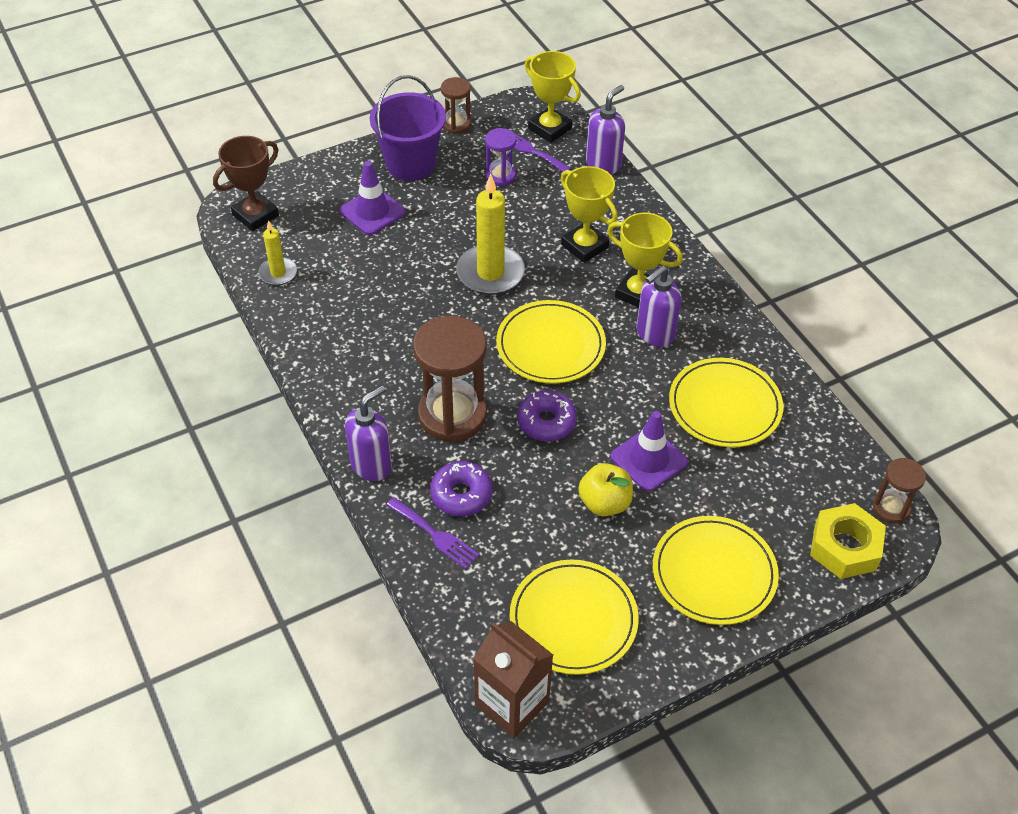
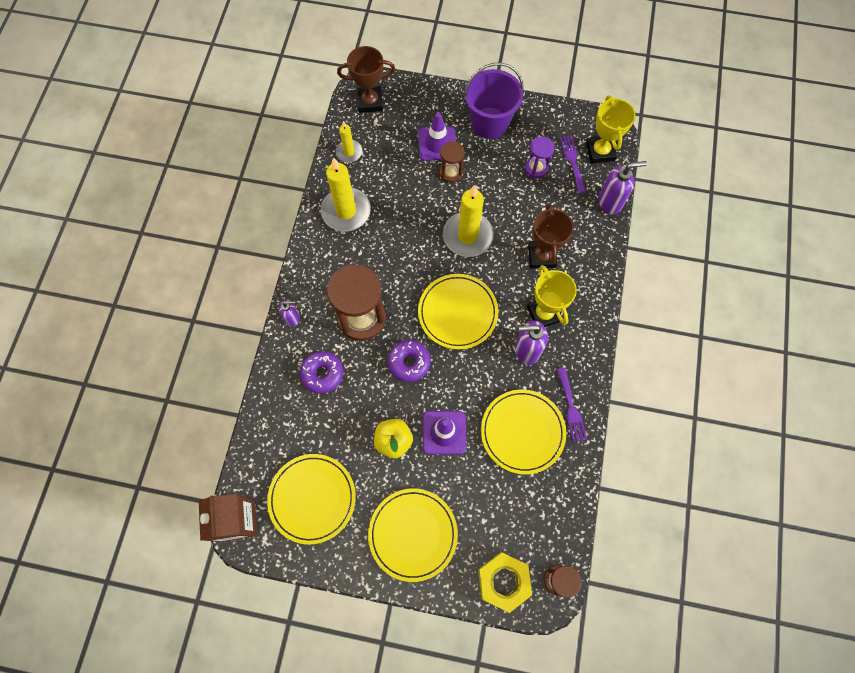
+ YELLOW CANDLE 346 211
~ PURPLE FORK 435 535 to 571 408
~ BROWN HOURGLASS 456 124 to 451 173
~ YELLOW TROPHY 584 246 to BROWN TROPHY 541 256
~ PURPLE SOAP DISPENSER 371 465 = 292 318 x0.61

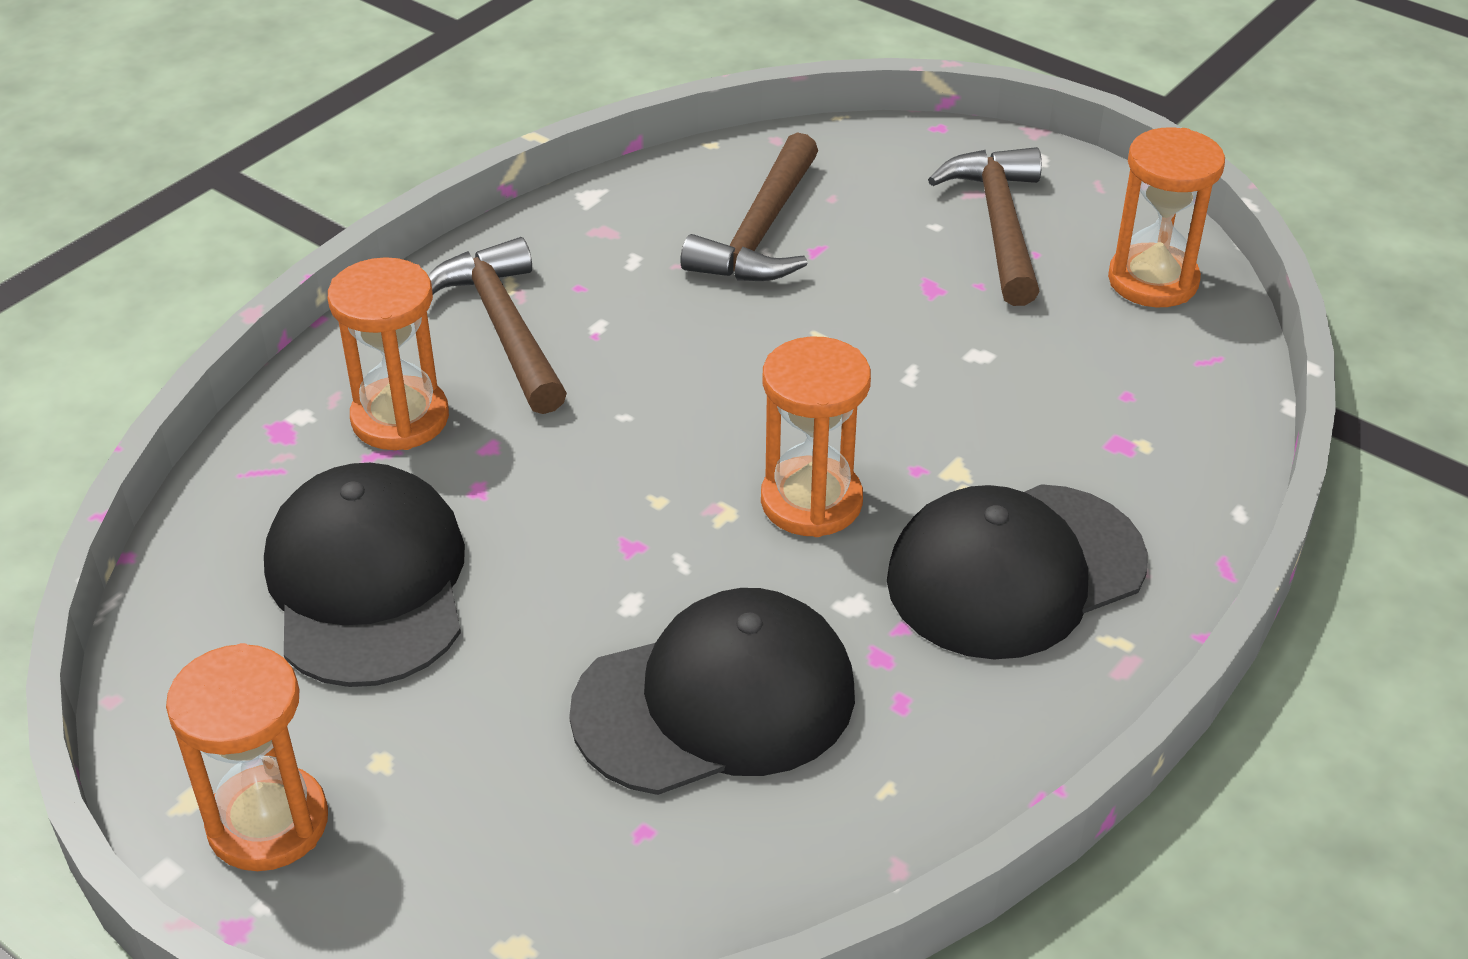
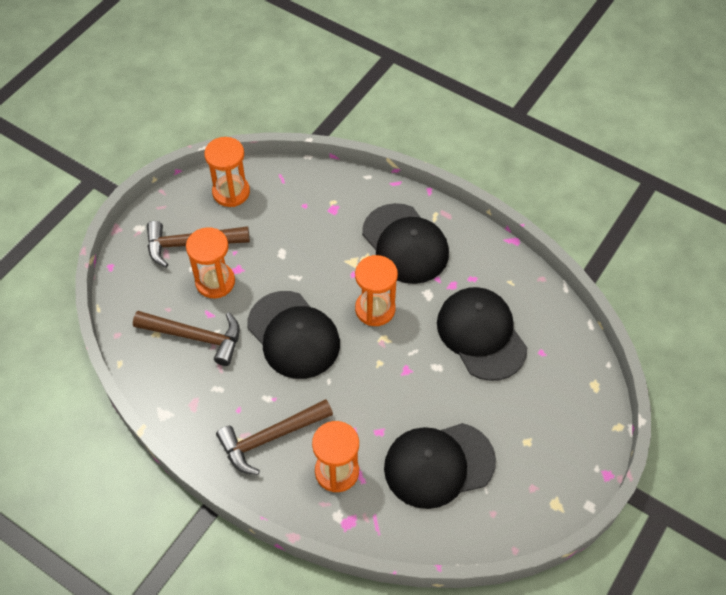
+ BLACK CAP 293 335
~ ORANGE HOURGLASS 268 822 to 215 282

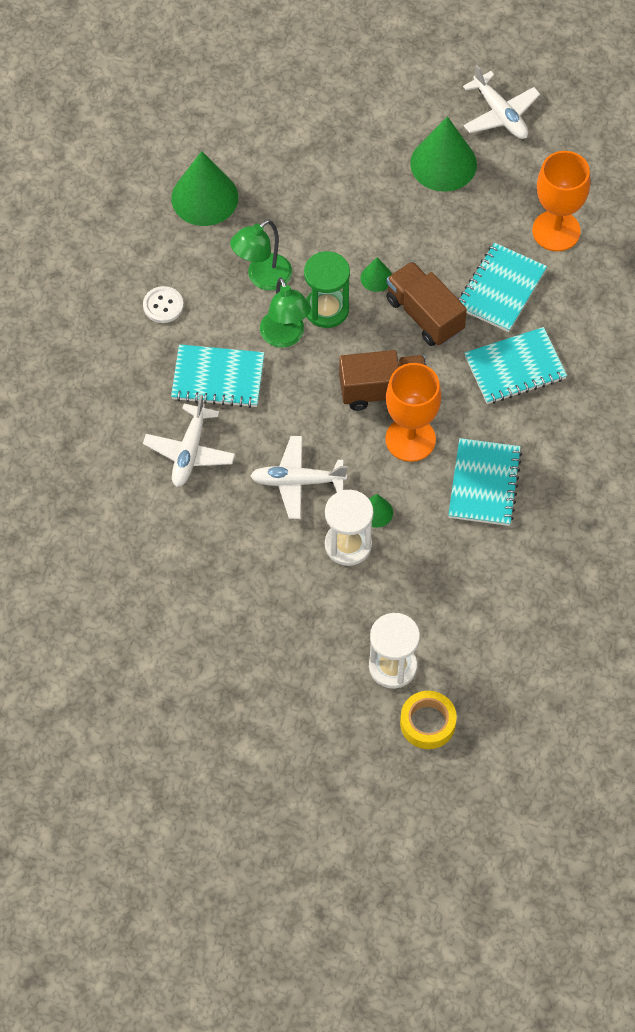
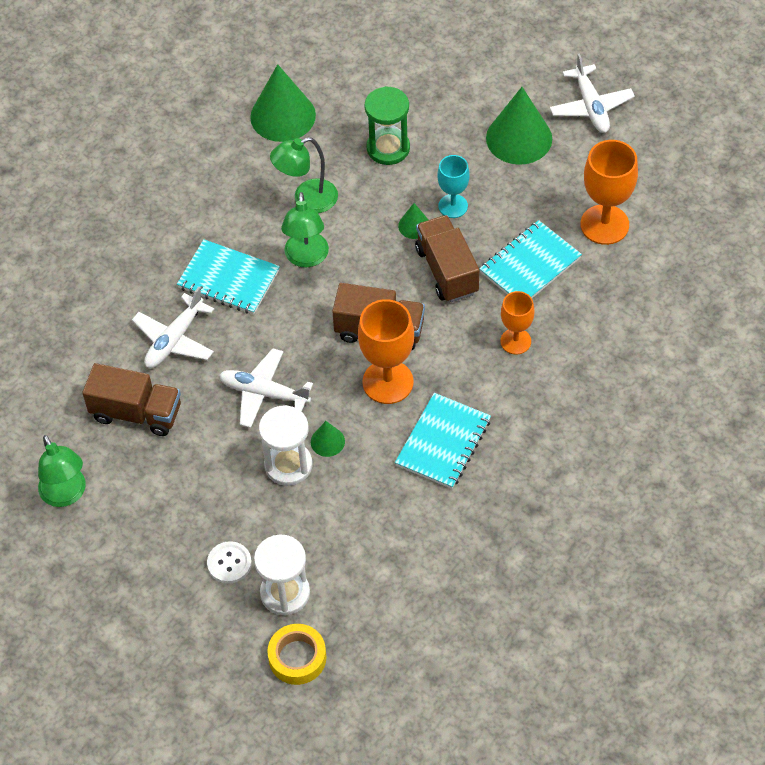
+ GREEN LAMP 66 495
+ BROWN TRUCK 136 412
+ TURQUOISE GOBLET 453 206
~ WHITE BUTTON 163 305 to 229 563
~ GREEN HOURGLASS 326 309 to 388 148
~ TURQUOISE NOTEBOOK 515 368 to ORANGE GOBLET 515 341

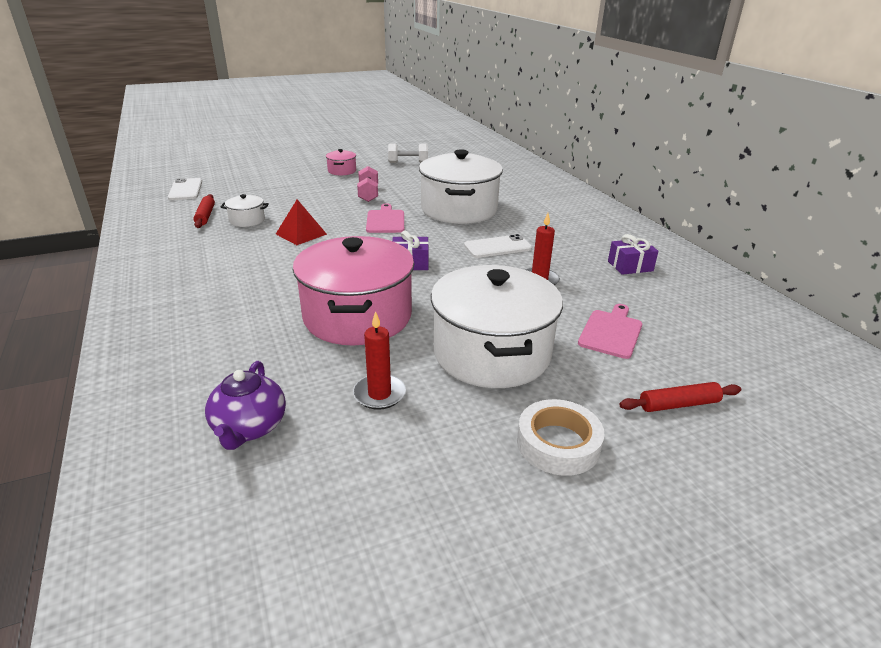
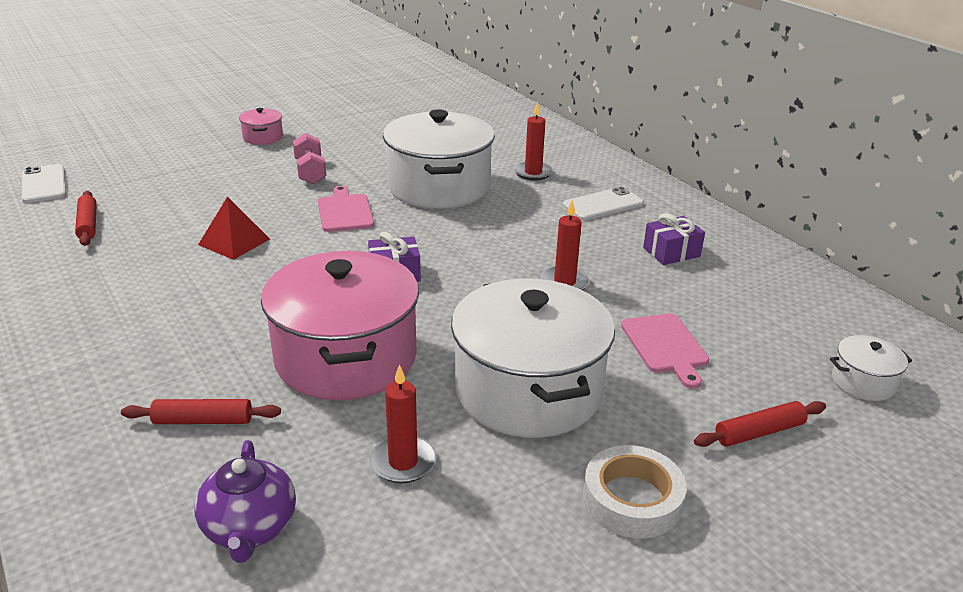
- WHITE DUMBBELL 408 162
+ RED ROLLING PIN 203 420
+ RED CANDLE 533 173
~ WHITE POT 247 220 to 863 382
~ WHITE PHONE 497 247 to 603 205
~ PINK CUTTING BOARD 611 332 = 665 346 150 degrees clockwise

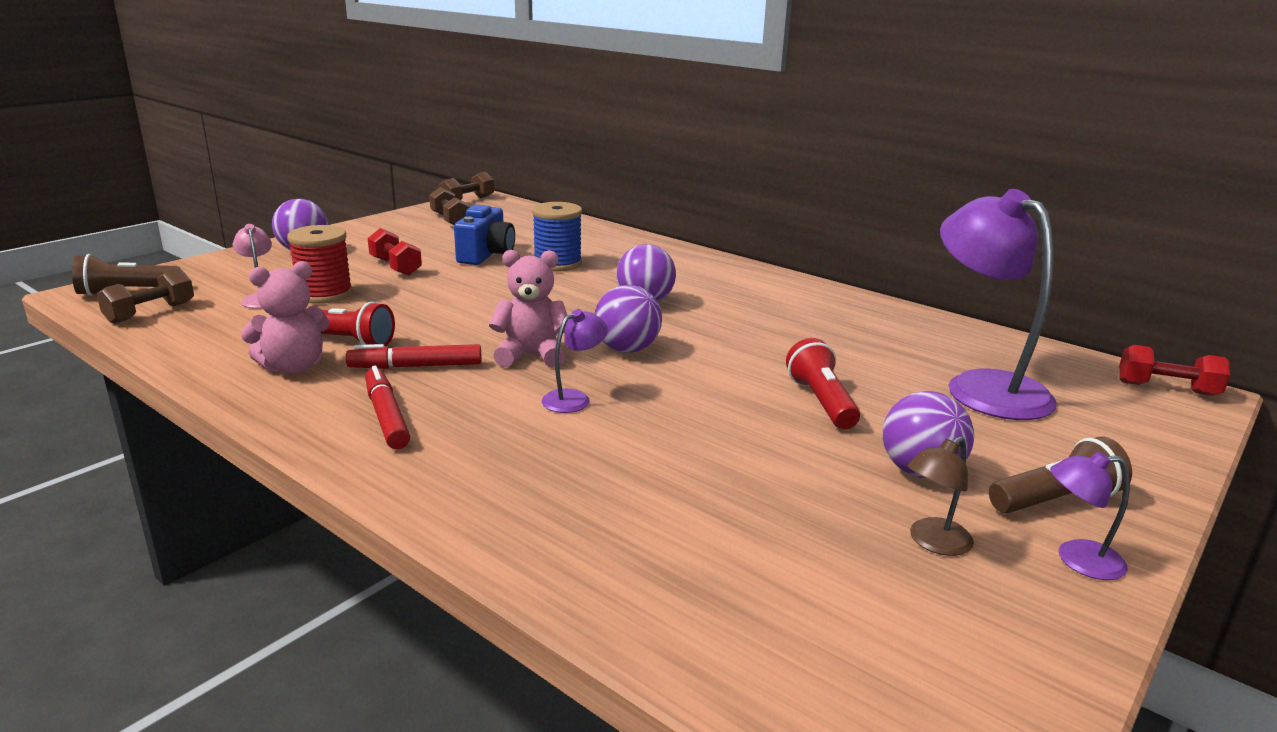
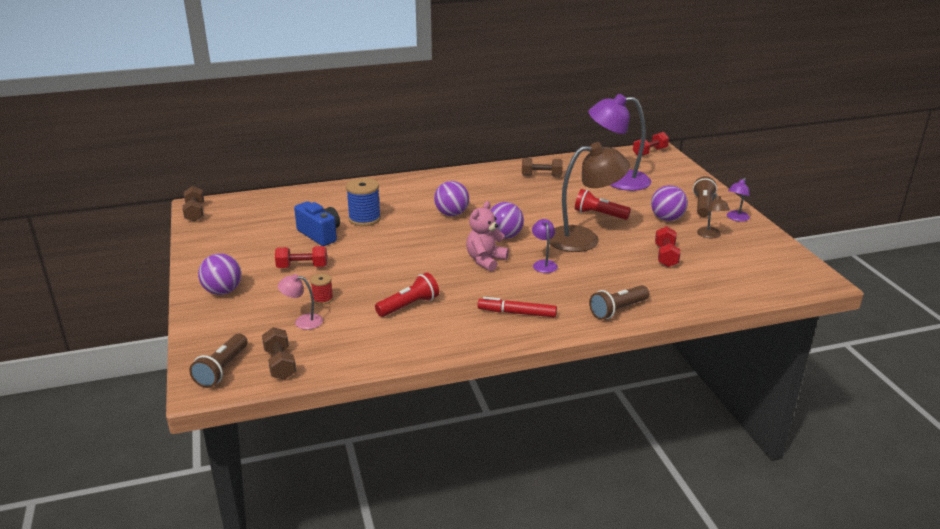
- PINK TEDDY BEAR 293 367
- RED MARKER 416 366
+ BROWN LAMP 584 238
+ BROWN FLASHLIGHT 617 310
+ RED DUMBBELL 666 256
~ BROWN DUMBBELL 450 220 to 541 176
~ RED SPOOL 324 294 = 322 299 x0.54

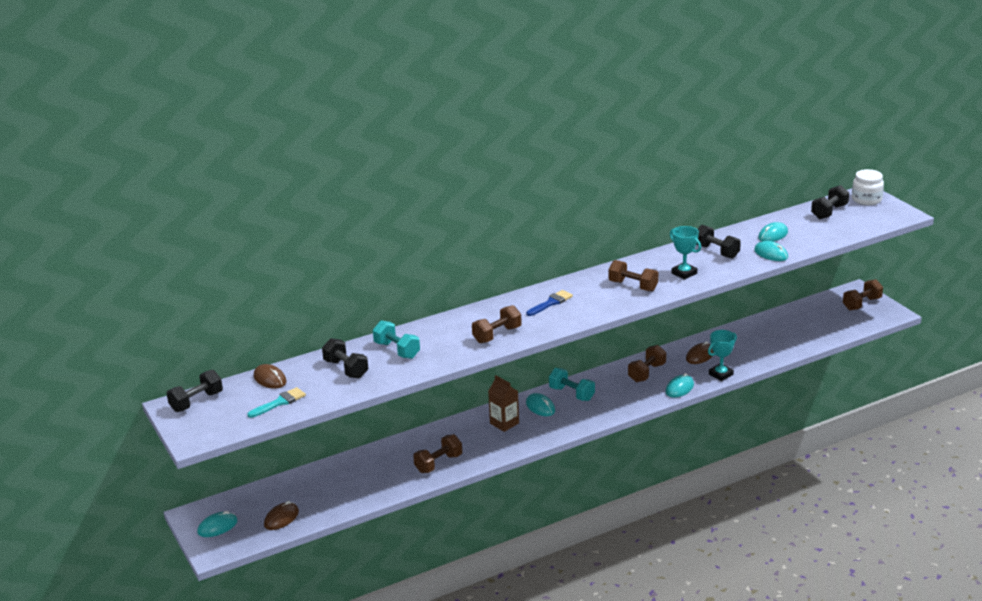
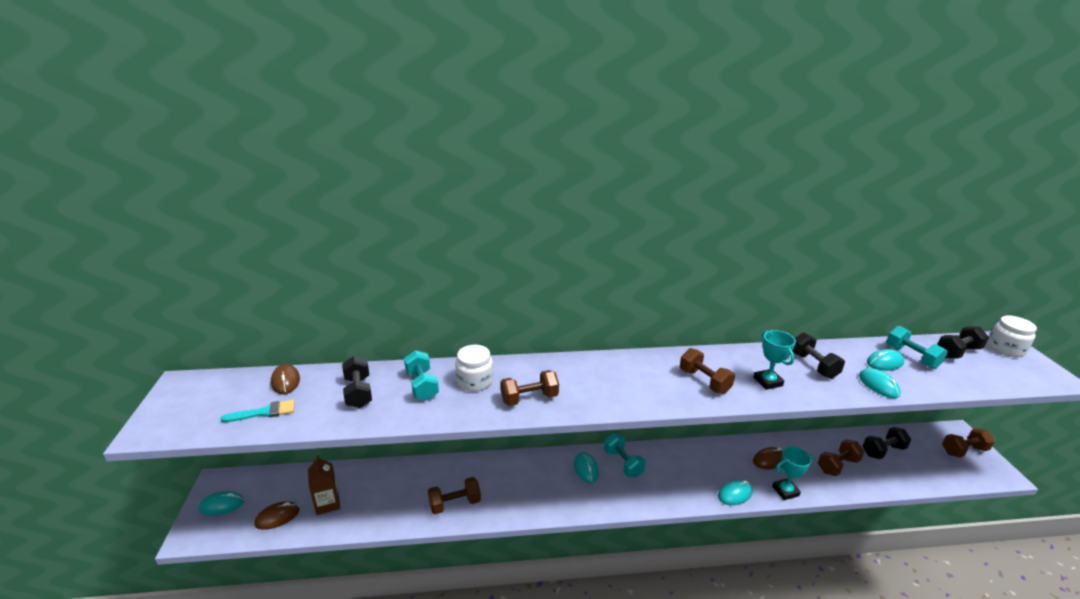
- BLUE BRUSH 551 303
+ WHITE JAR 475 381
+ TURQUOISE DUMBBELL 911 357
~ BLACK DUMBBELL 196 402 to 883 451
~ BROWN CARTON 504 423 to 327 503
~ BROWN DUMBBELL 647 373 to 837 465

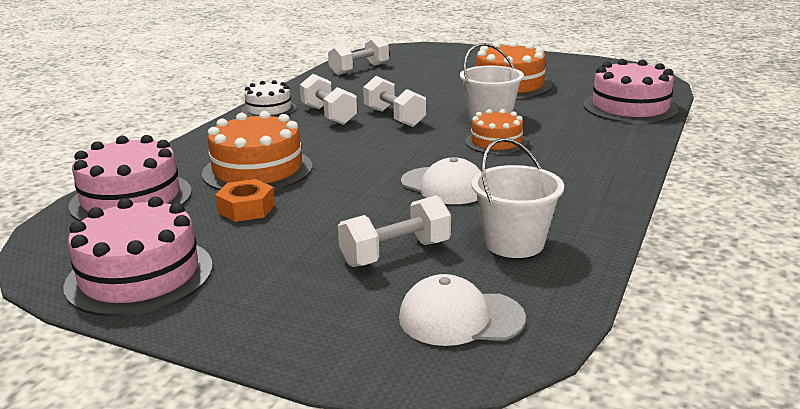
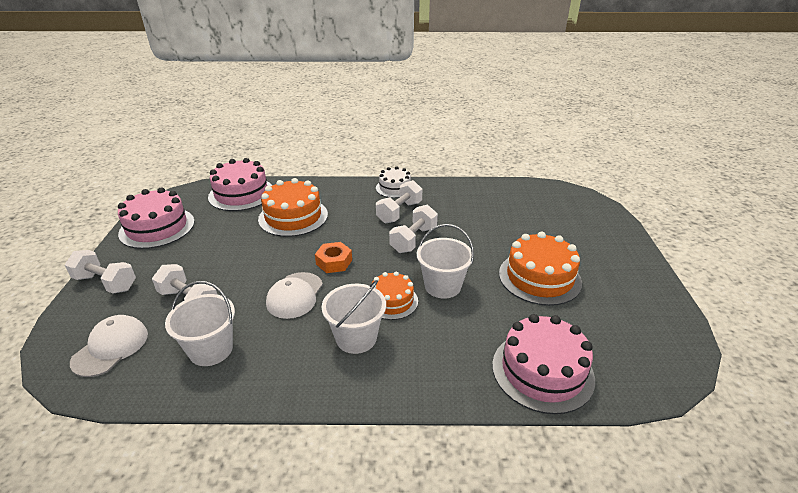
+ WHITE BUCKET 356 338
~ ORANGE NUT 246 209 to 334 262
~ WHITE DUMBBELL 359 69 to 106 283
~ WHITE CAP 460 318 = 111 347 45 degrees clockwise

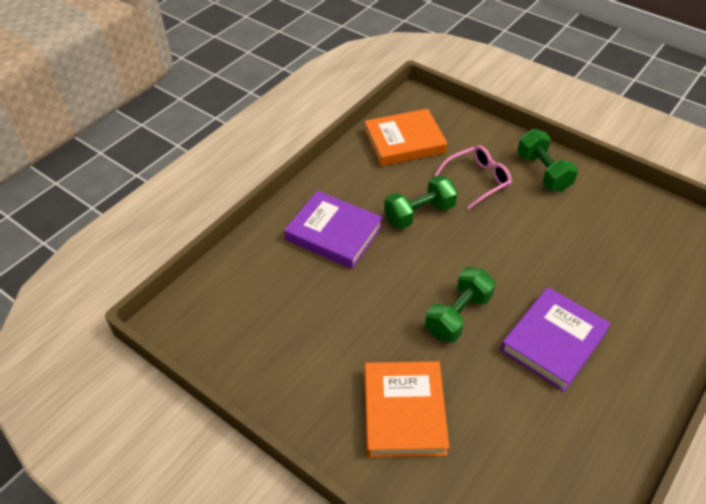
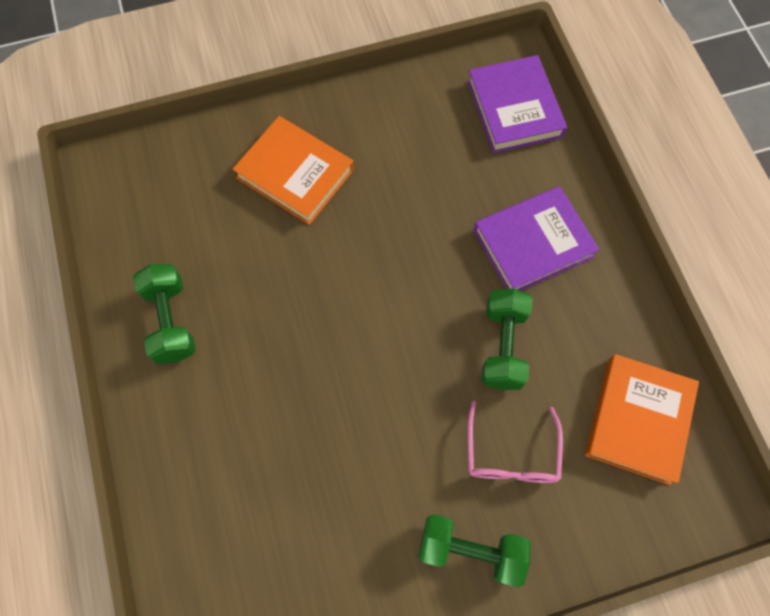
~ GREEN DUMBBELL 458 315 to 171 321
~ PURPLE BOOK 553 341 to 514 108

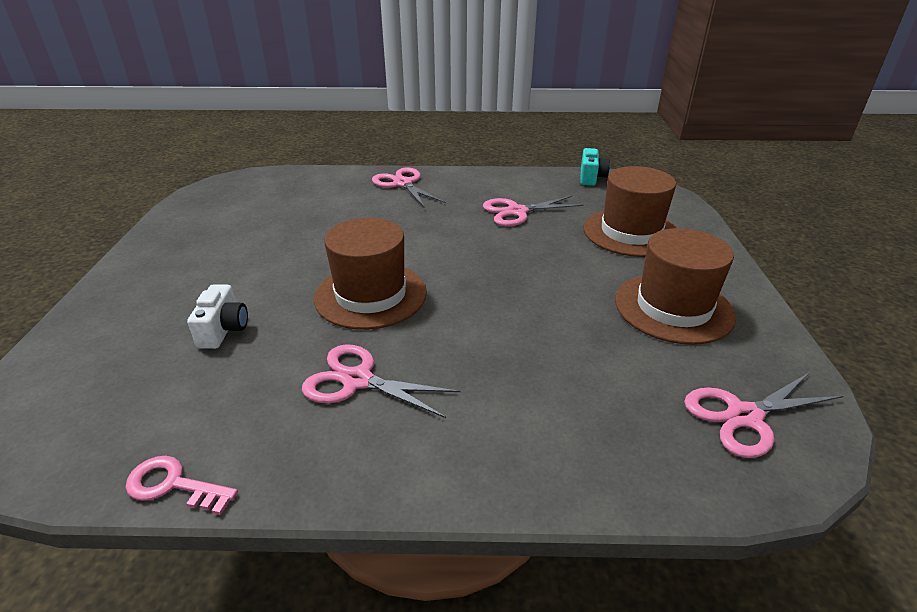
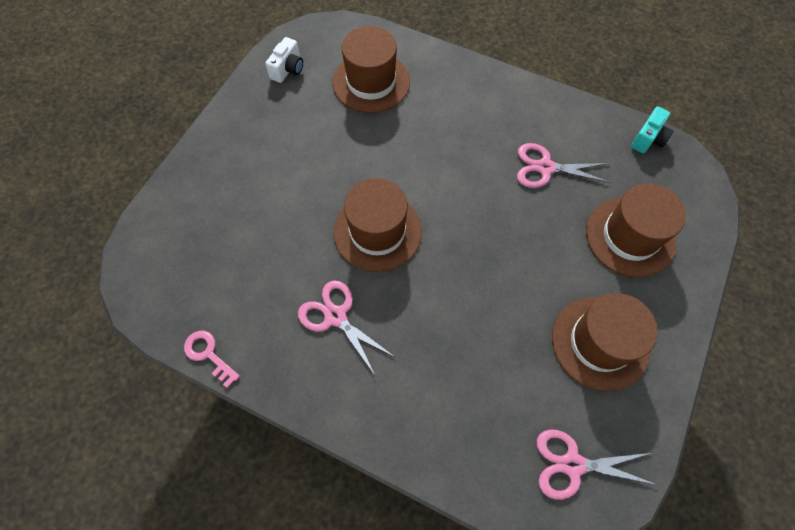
- PINK SCISSORS 403 183
+ BROWN HAT 371 82
~ WHITE CAMERA 224 330 to 288 69

